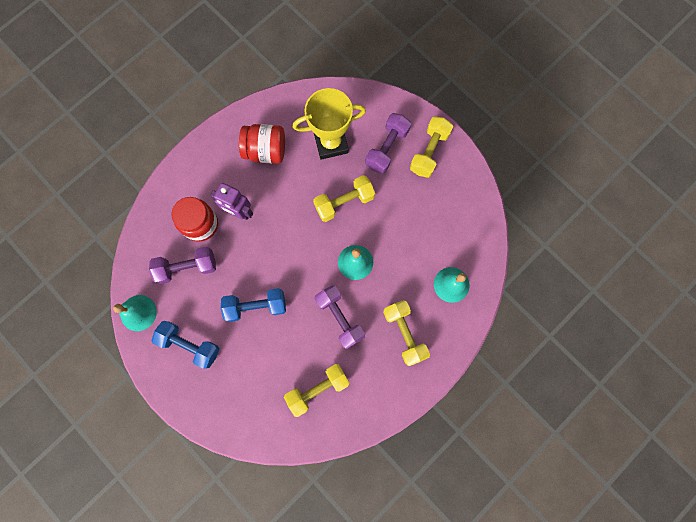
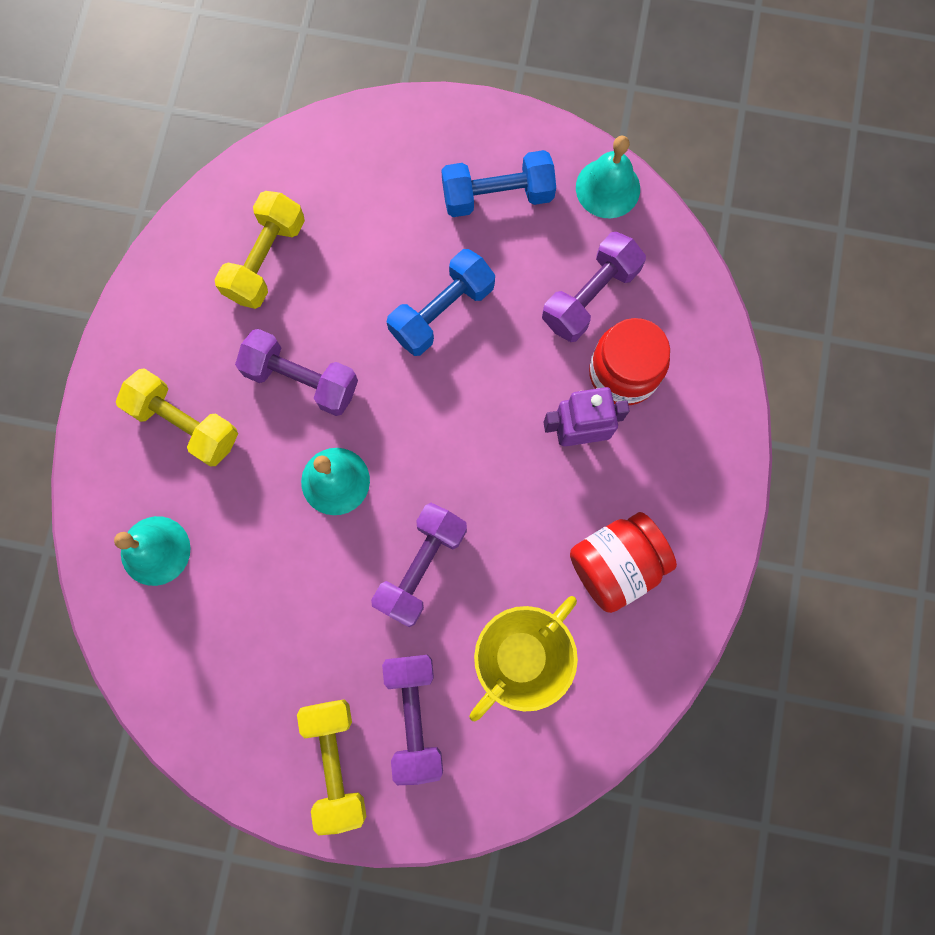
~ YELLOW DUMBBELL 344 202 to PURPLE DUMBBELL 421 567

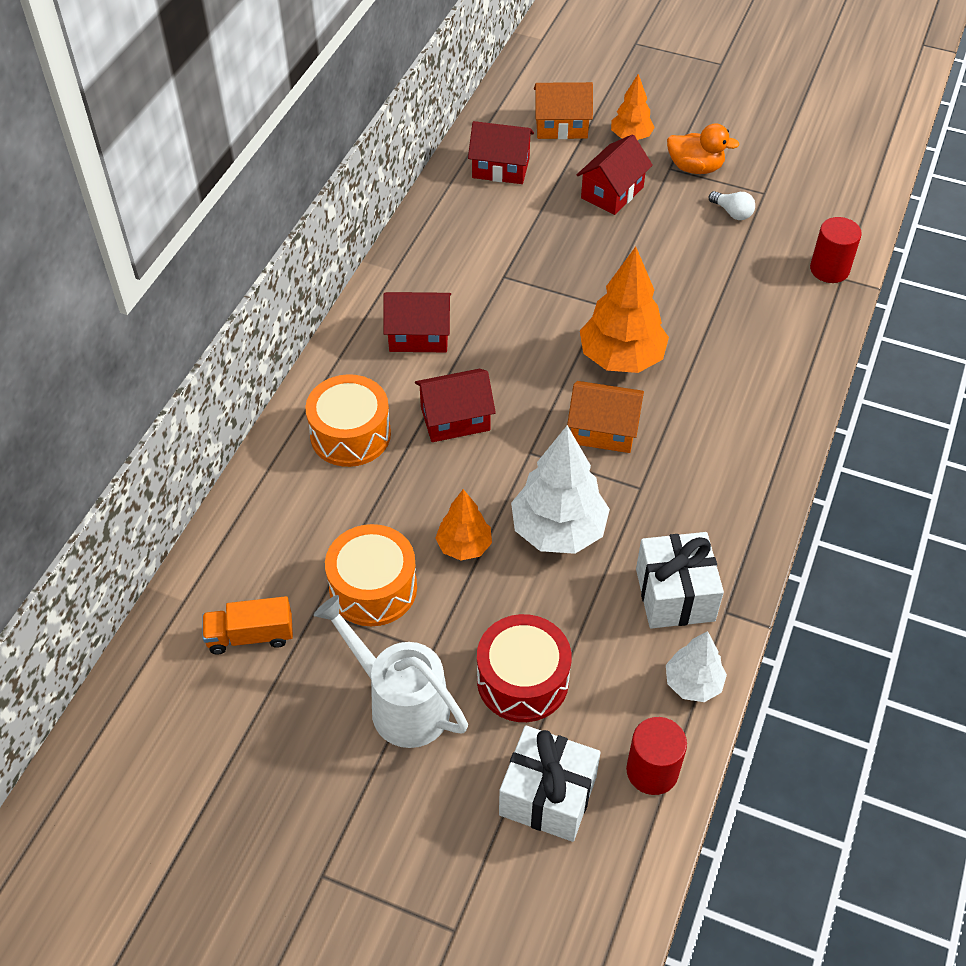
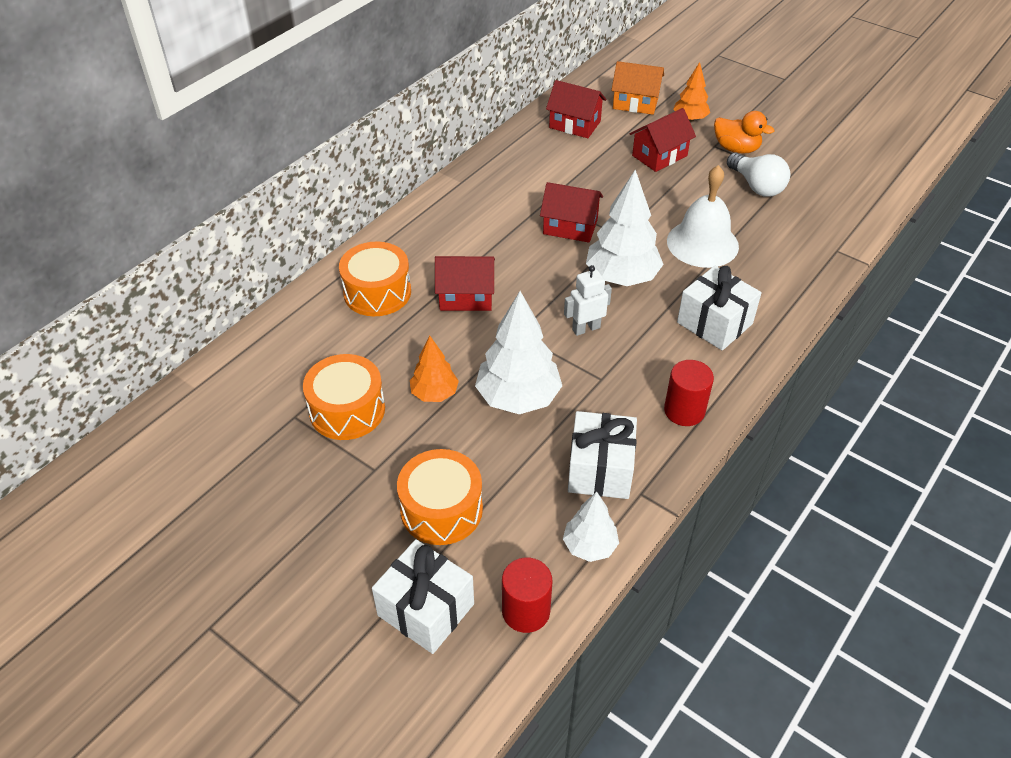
- ORANGE TRUCK 250 636
- WHITE WATERING CAN 400 703
+ WHITE BELL 702 243
+ WHITE GIFT 714 323
~ RED HOUSE 419 335 to 570 227
~ RED CYLINDER 829 269 to 684 411
~ ORANGE HOUSE 603 430 to WHITE ROBOT 586 328
~ RED DRUM 522 680 to ORANGE DRUM 441 509
~ ORANGE TREE 621 358 to WHITE TREE 622 277
~ WHITE LIGHT BULB 732 213 = 756 186 x1.70

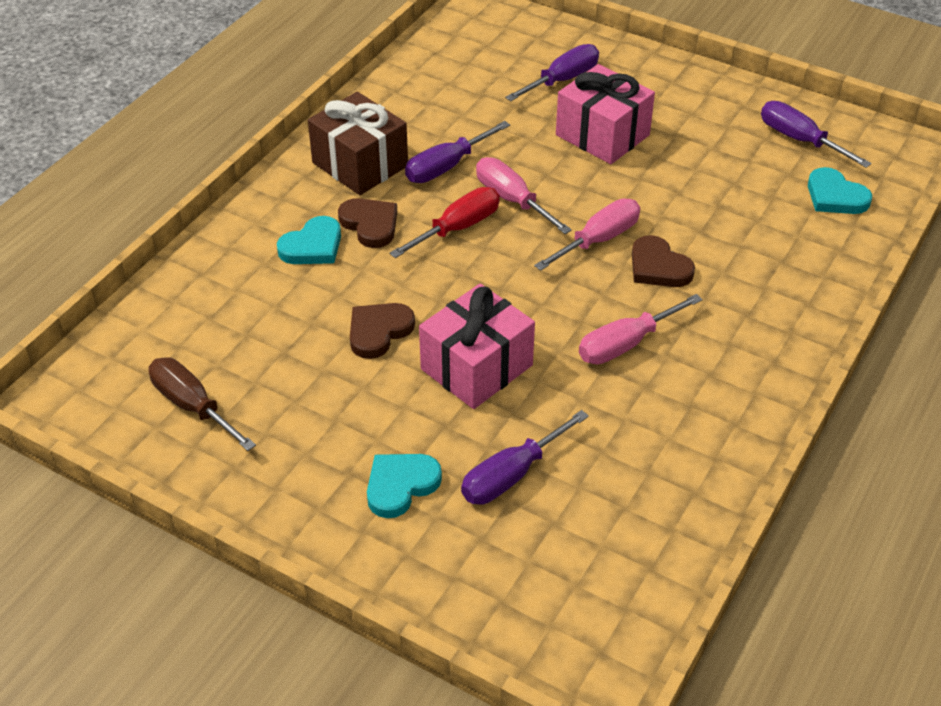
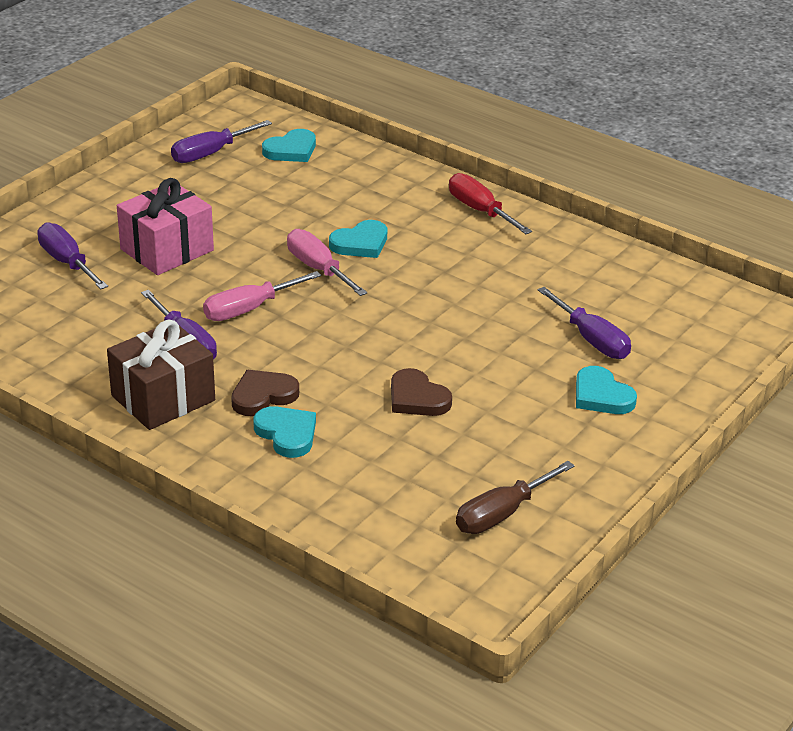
- PINK GIFT 476 367
- PINK SCREWDRIVER 625 344
~ RED SCREWDRIVER 458 228 to 480 210
~ BROWN HEART 658 267 to TURQUOISE HEART 360 243

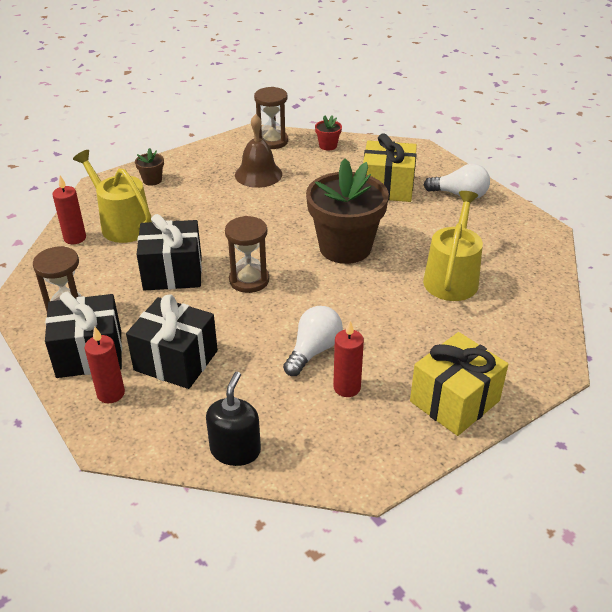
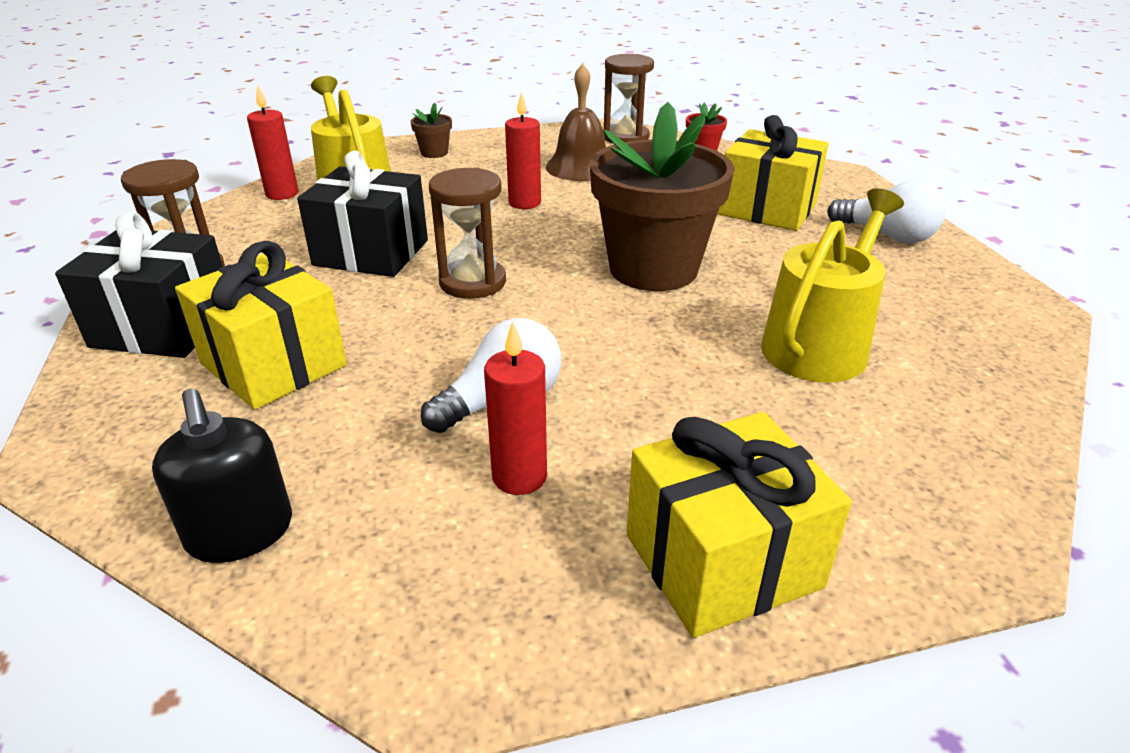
~ RED CANDLE 111 393 to 524 203
~ BLACK GIFT 176 360 to YELLOW GIFT 273 364
~ BLACK SOAP DISPENSER 235 450 = 240 532 120 degrees clockwise

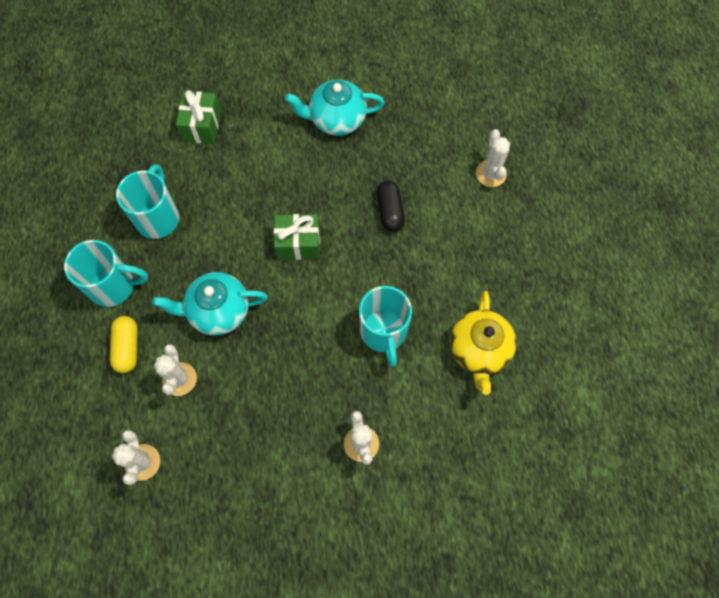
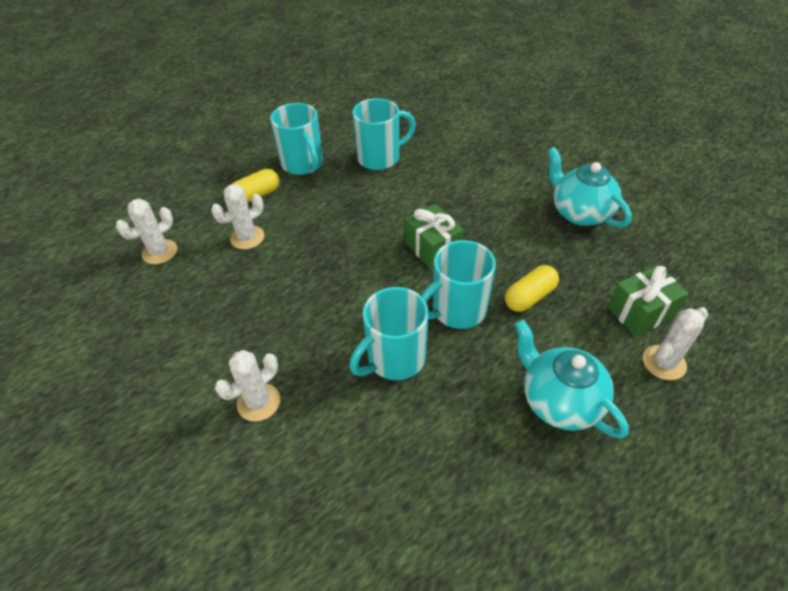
- YELLOW TEAPOT 479 351
+ TURQUOISE MUG 457 310
~ TURQUOISE TEAPOT 218 311 to 559 401
~ GREEN GIFT 202 126 to 640 312
~ BLACK CAPSULE 390 211 to YELLOW CAPSULE 529 297

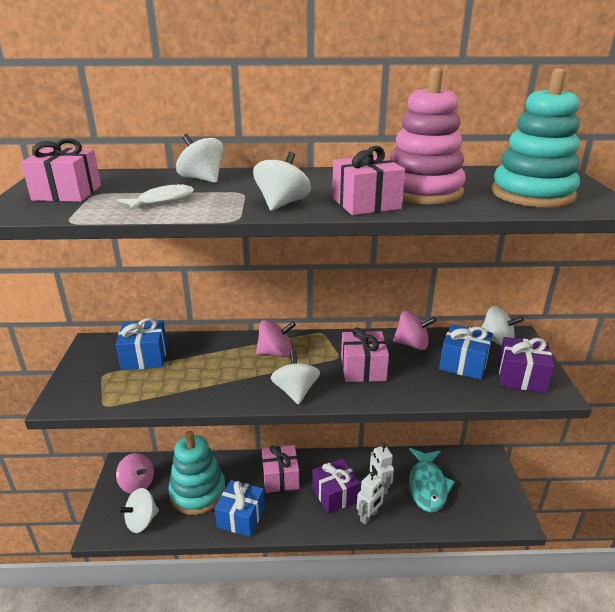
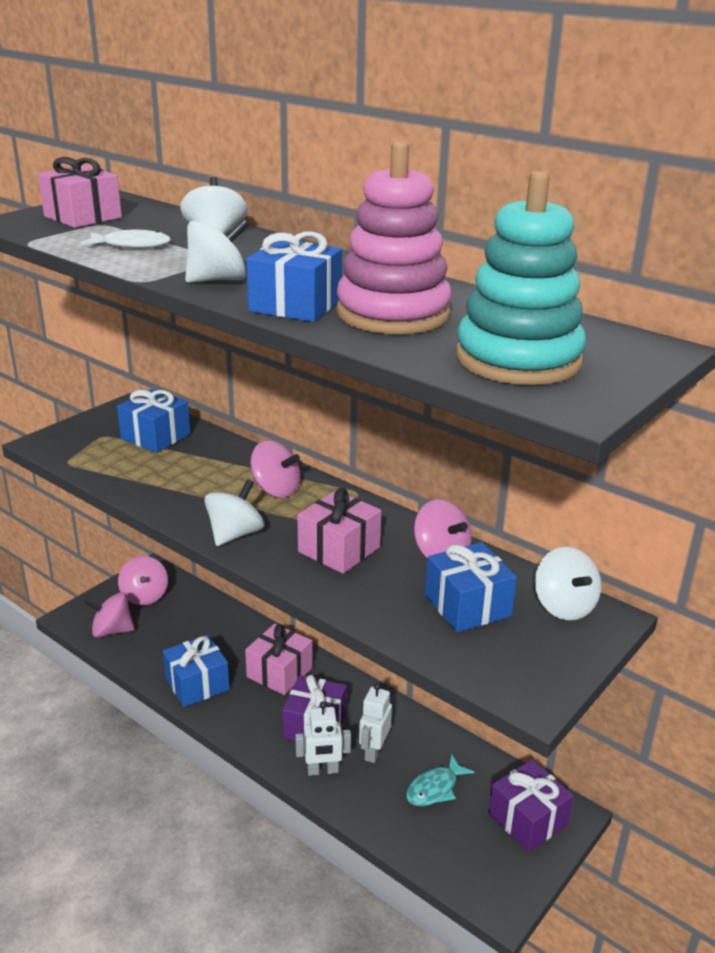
- TURQUOISE STACKING TOY 198 492
~ PURPLE GIFT 521 377 to 527 819
~ WHITE SPINNING TOP 141 521 to PINK SPINNING TOP 112 630
~ PINK GIFT 366 203 to BLUE GIFT 295 305
~ TURQUOISE FISH 427 486 = 435 788 x0.60

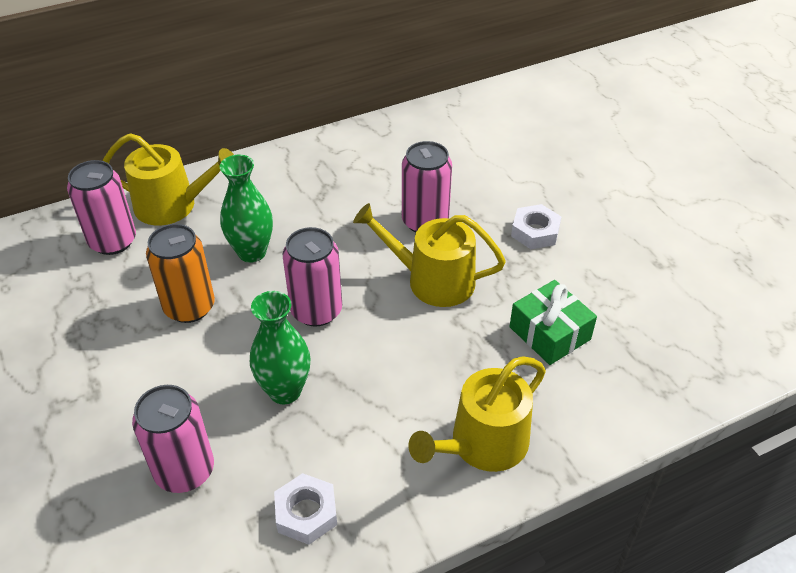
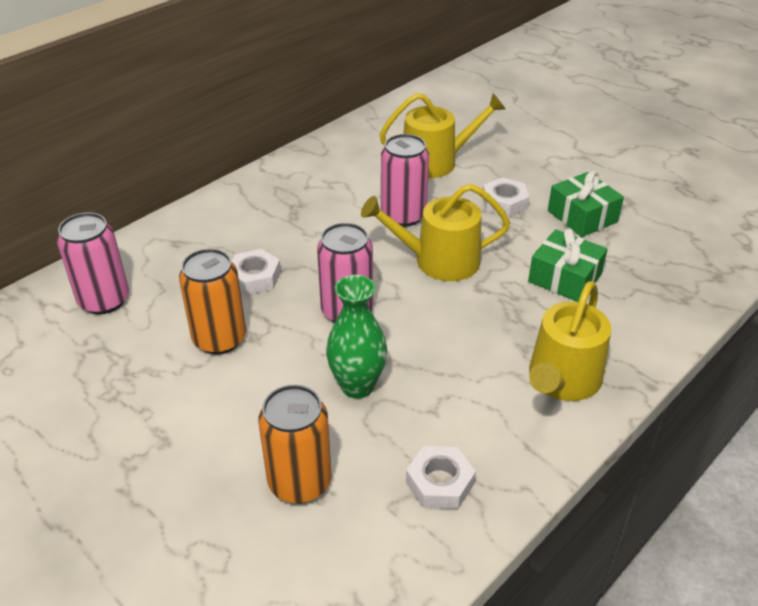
+ GREEN GIFT 582 216
~ YELLOW WATERING CAN 172 205 to 435 162
~ GREEN VASE 252 252 to WHITE NUT 255 277
~ PINK CAN 184 470 to ORANGE CAN 300 482

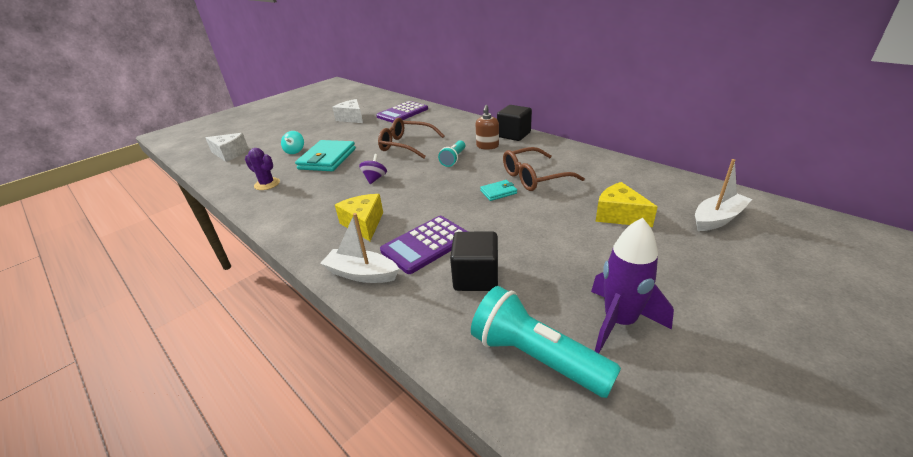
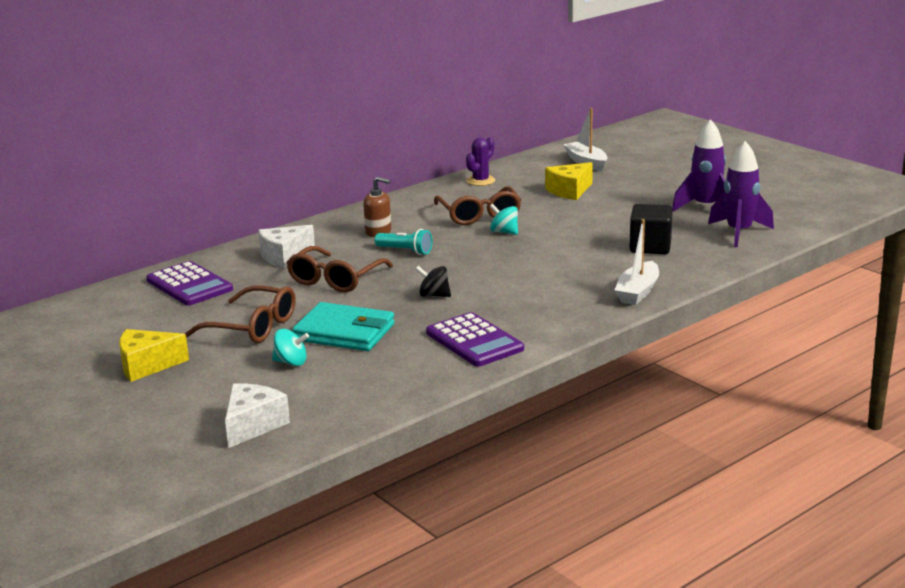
- BLACK CUBE 514 135
+ BROWN GLASSES 253 327
~ PURPLE CACTUS 267 184 to 480 181
~ WHITE CHEESE 352 118 to 284 256
~ YELLOW CHEESE 364 224 to 147 365
~ PURPLE CALCULATOR 426 244 to 474 341
~ TURQUOISE FLASHLIGHT 536 357 to PURPLE ROCKET 739 233
~ TURQUOISE WALLET 498 192 to TURQUOISE SPINNING TOP 504 232
~ PURPLE SPINNING TOP 375 179 to BLACK SPINNING TOP 434 295

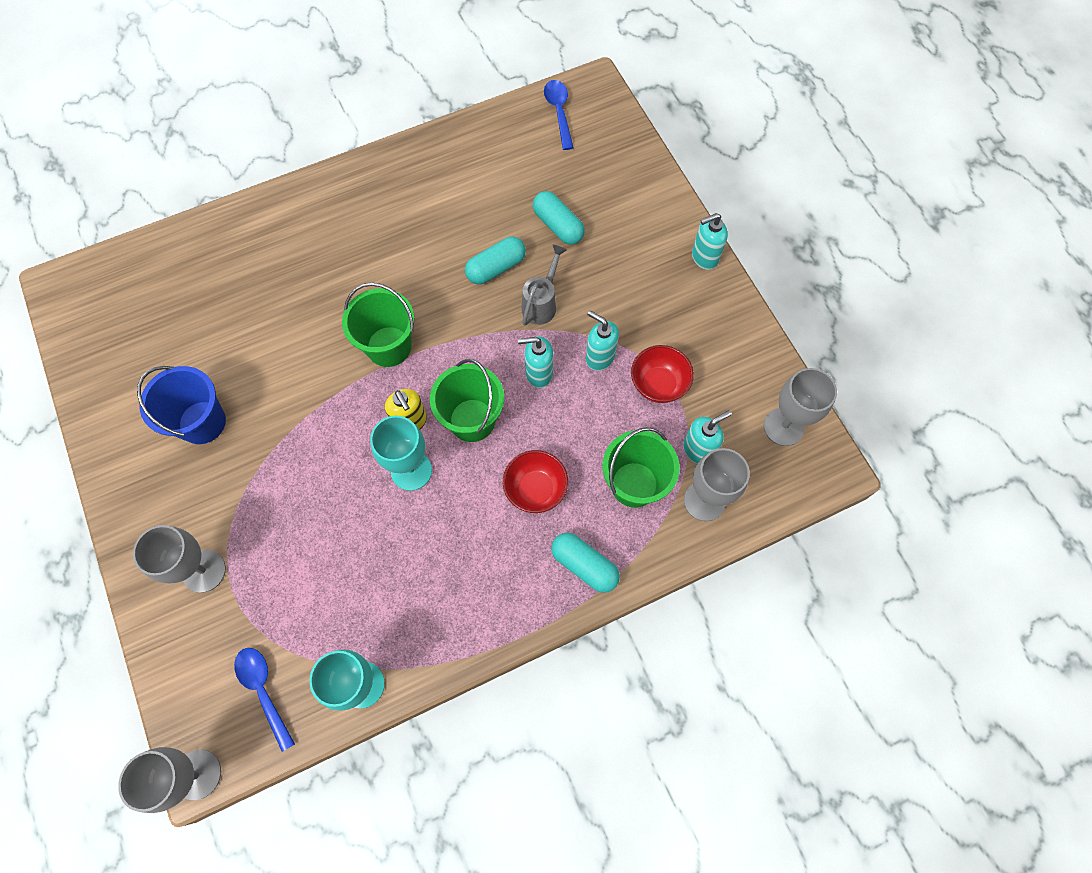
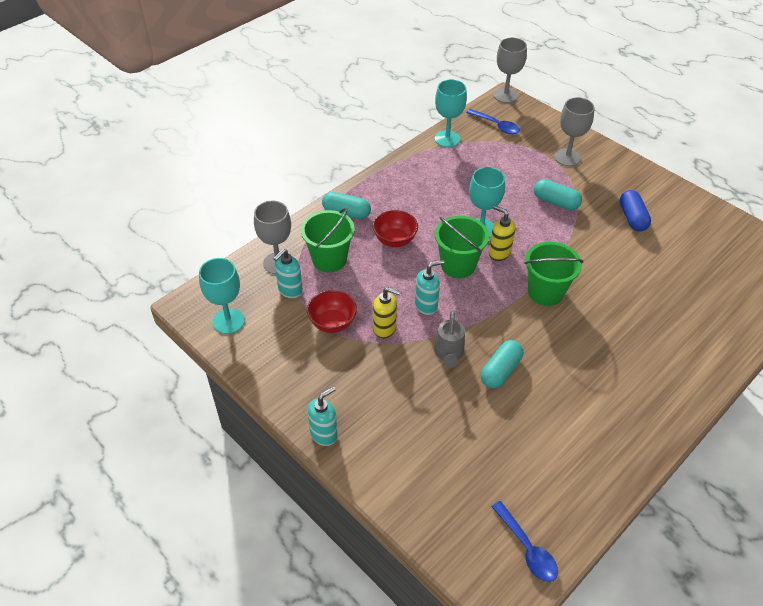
~ TURQUOISE CAPSULE 558 225 to 555 202
~ BLUE BUCKET 202 422 to BLUE CAPSULE 632 218
~ TURQUOISE SOAP DISPENSER 599 357 to YELLOW SOAP DISPENSER 385 329
~ GREY GOBLET 783 427 to TURQUOISE GOBLET 228 321

